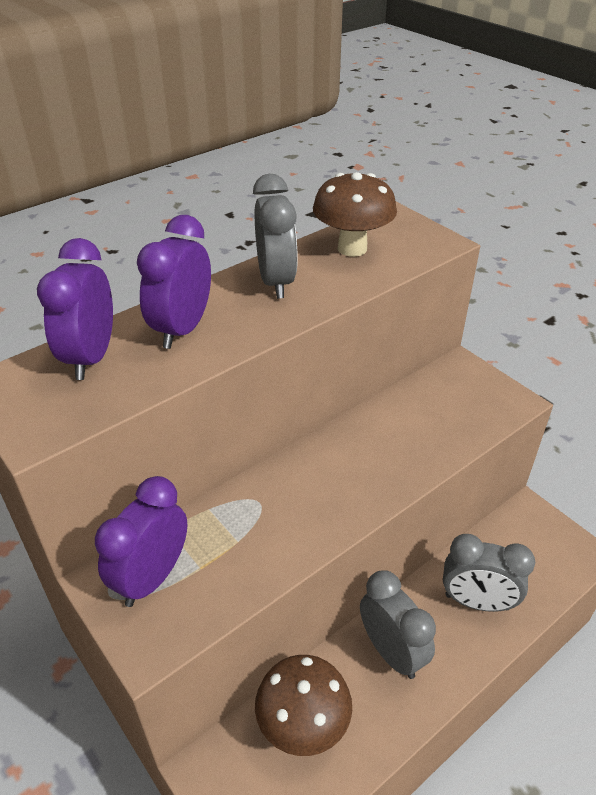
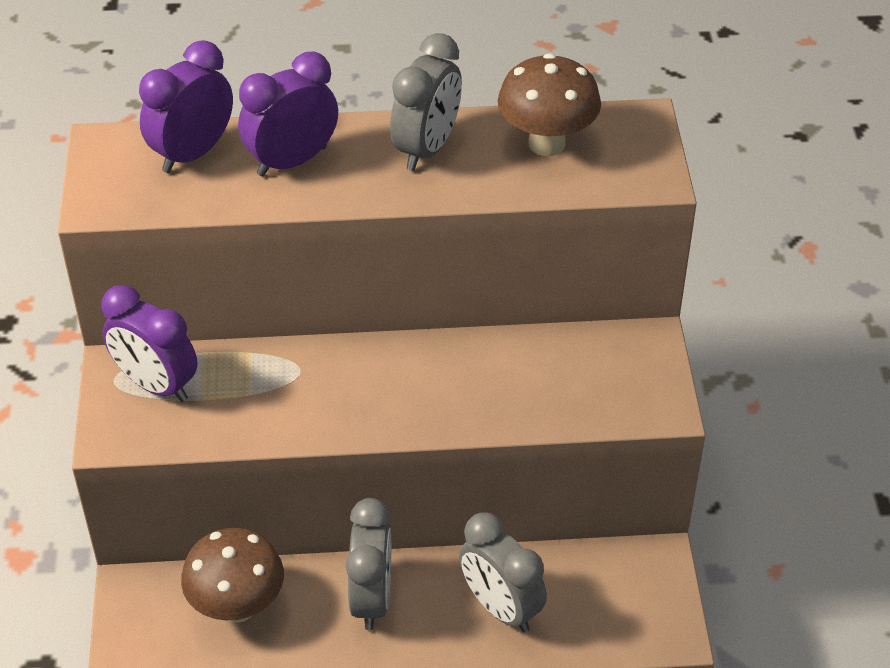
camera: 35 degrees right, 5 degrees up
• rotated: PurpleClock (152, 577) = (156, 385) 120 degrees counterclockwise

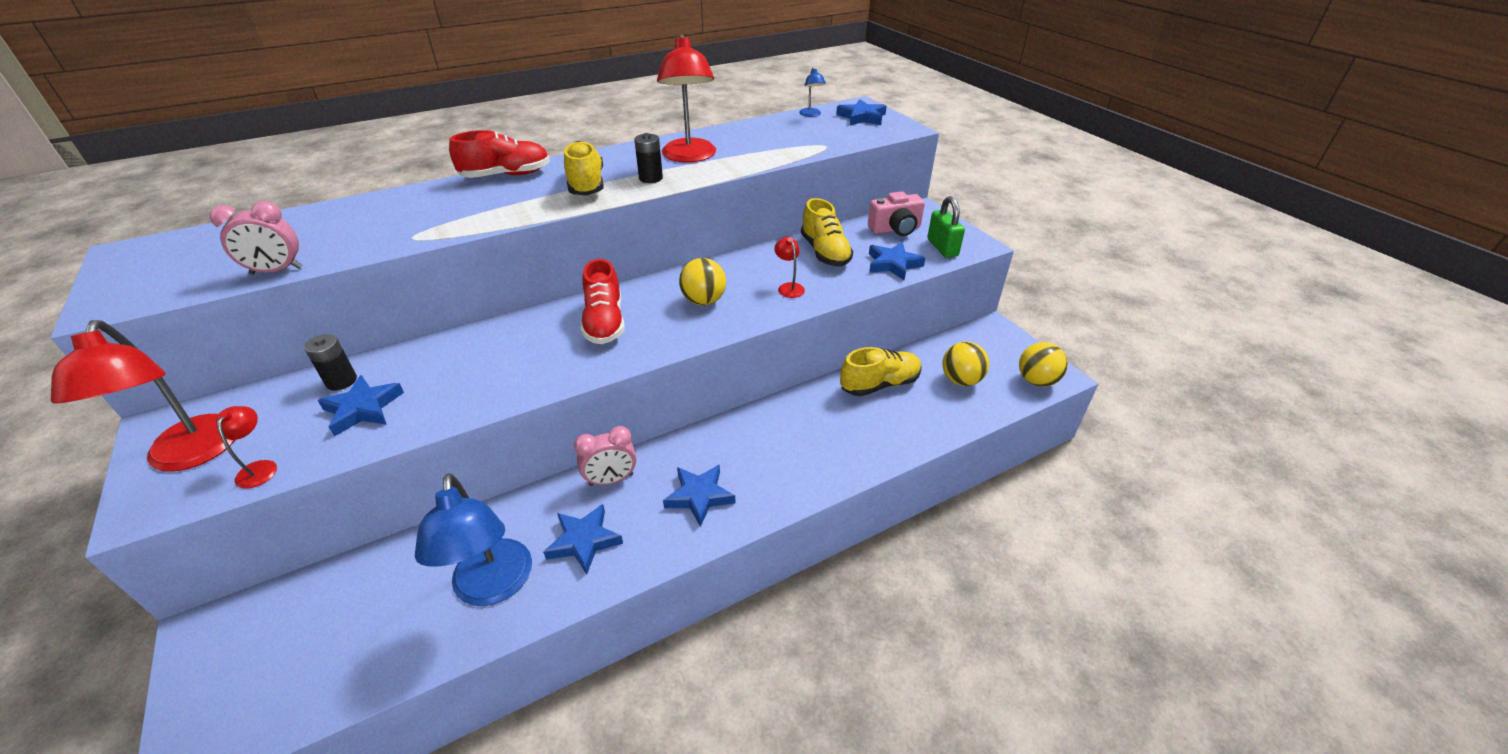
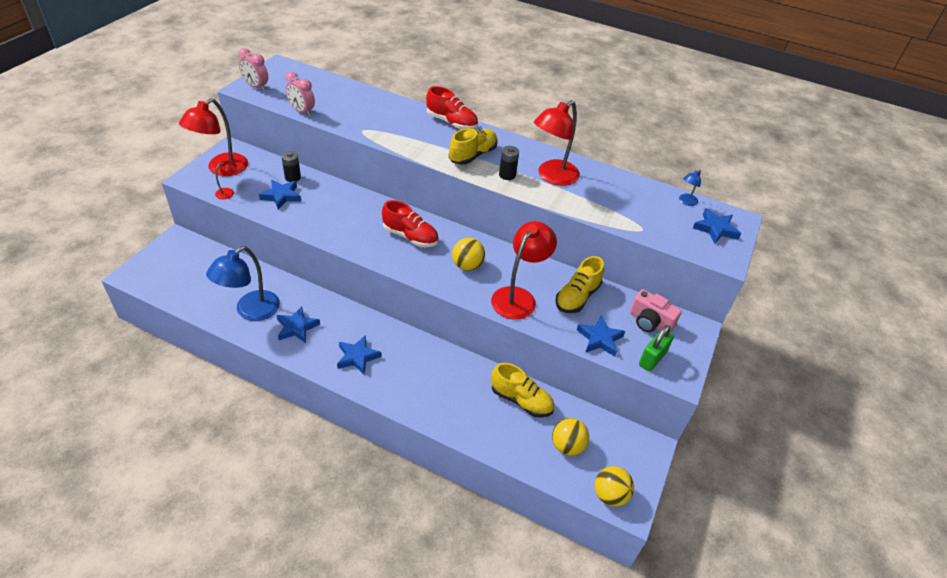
camera: 50 degrees right, 5 degrees up
• shifted: PinkClock (611, 480) to (256, 87)
• rotated: RedShoe (605, 322) = (410, 237) 105 degrees counterclockwise
• scaled: RedLamp (789, 287) = (518, 297) x2.22

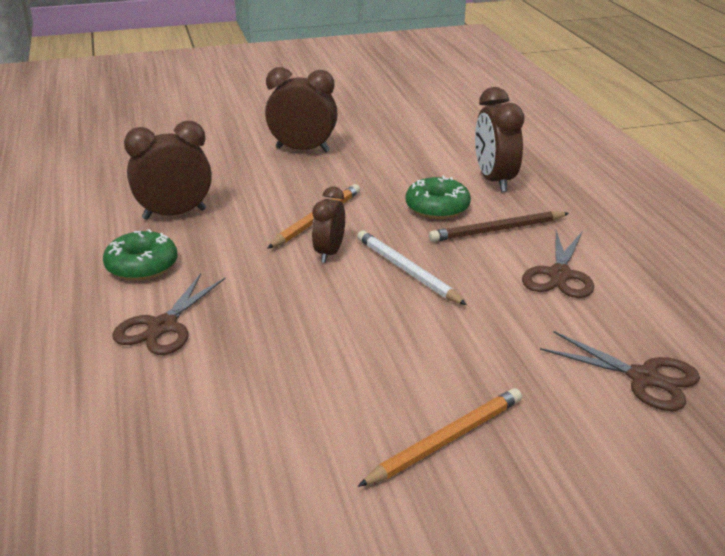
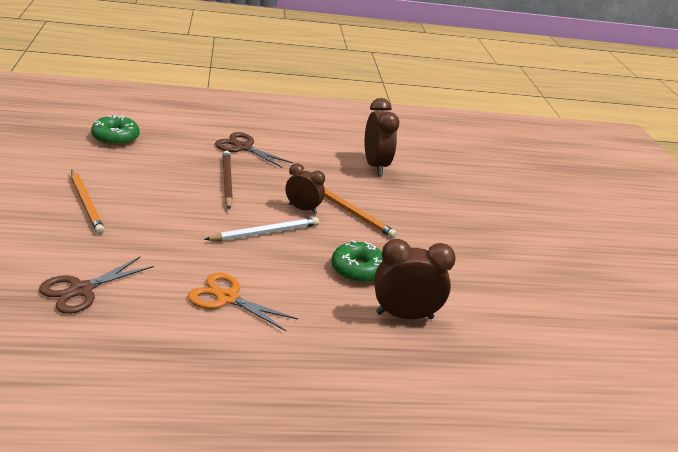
camera: 95 degrees right, 0 degrees up
• shifted: GreenDonut (142, 266) to (115, 137)
• repainted: BrownScissors (559, 275) to OrangeScissors (227, 298)
• shifted: BrownPencil (497, 230) to (227, 181)
• gone: BrownClock (302, 150)

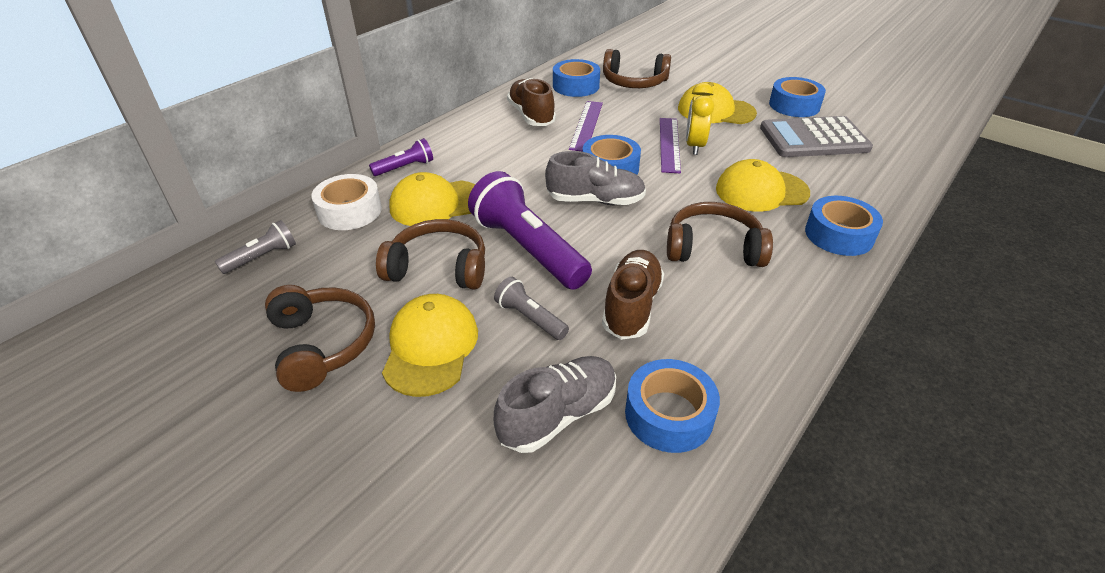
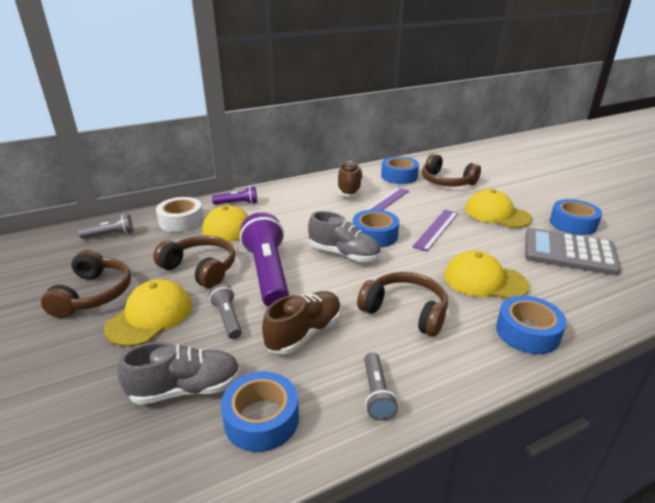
camera: 25 degrees right, 10 degrees down
• new: GreyFlashlight (376, 393)
• gone: YellowClock (694, 146)

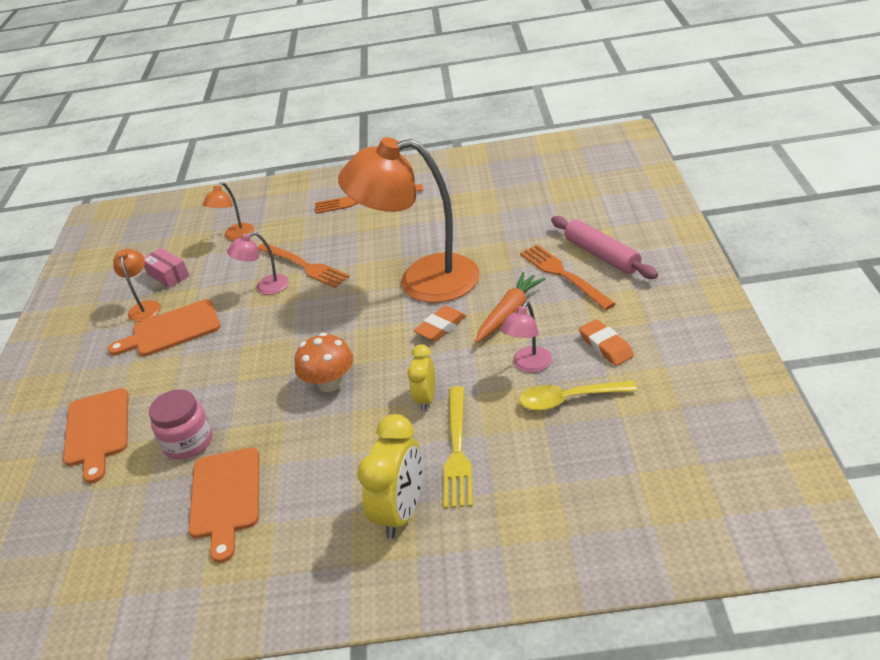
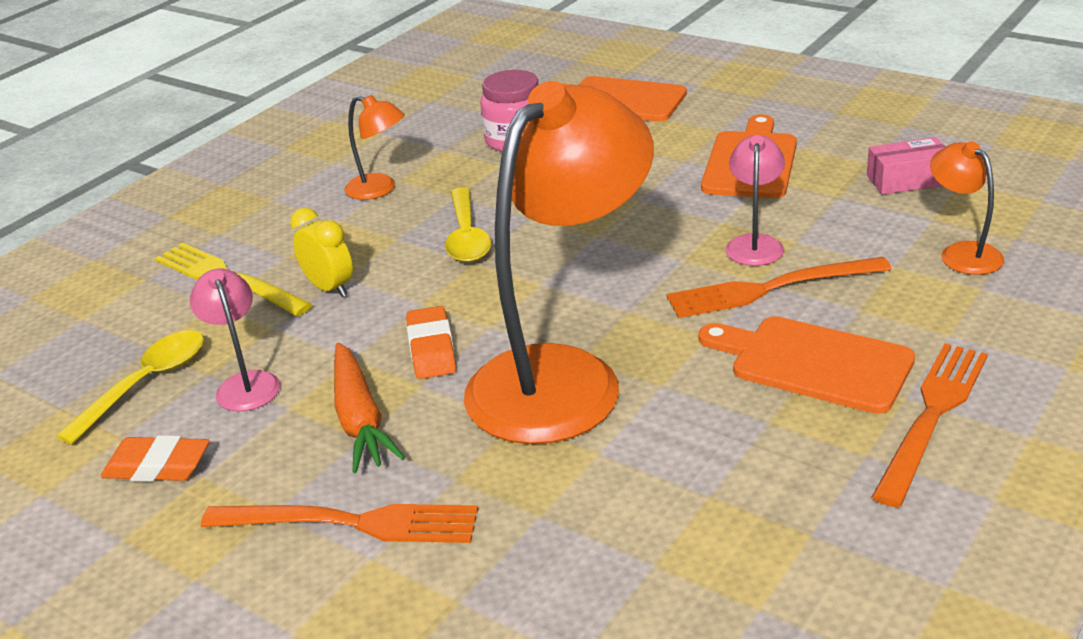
camera: 125 degrees right, 5 degrees down
• shifted: OrangeLamp (145, 307) to (380, 189)
• swapped: OrangeMushroom (330, 383) to YellowSpoon (467, 236)
• shifted: OrangeCuttingBoard (225, 497) to (813, 363)
• gone: YellowClock (401, 512)
• gone: PinkRollingPin (601, 255)

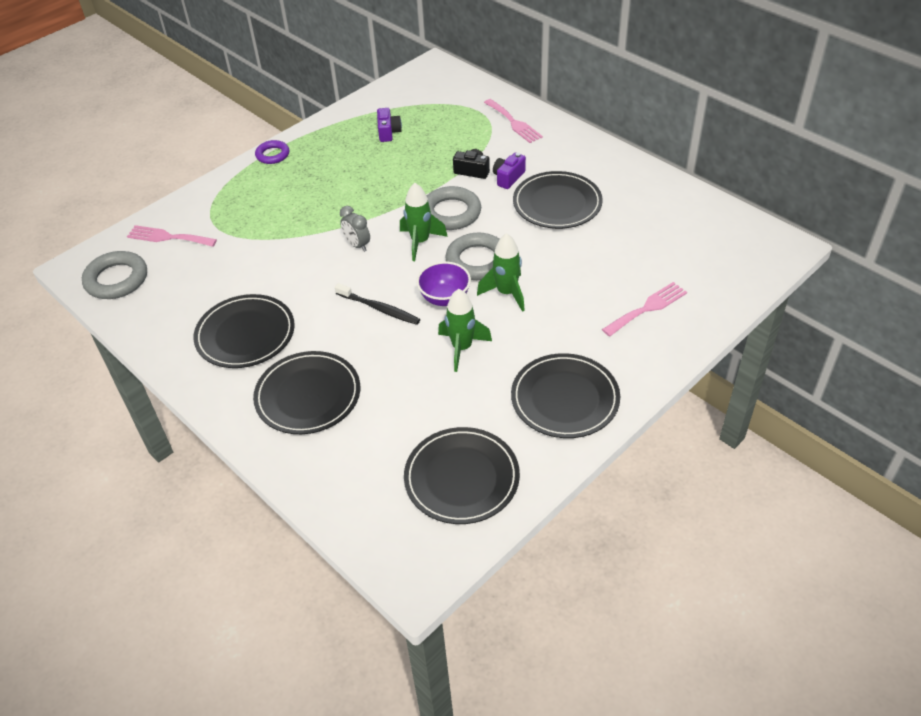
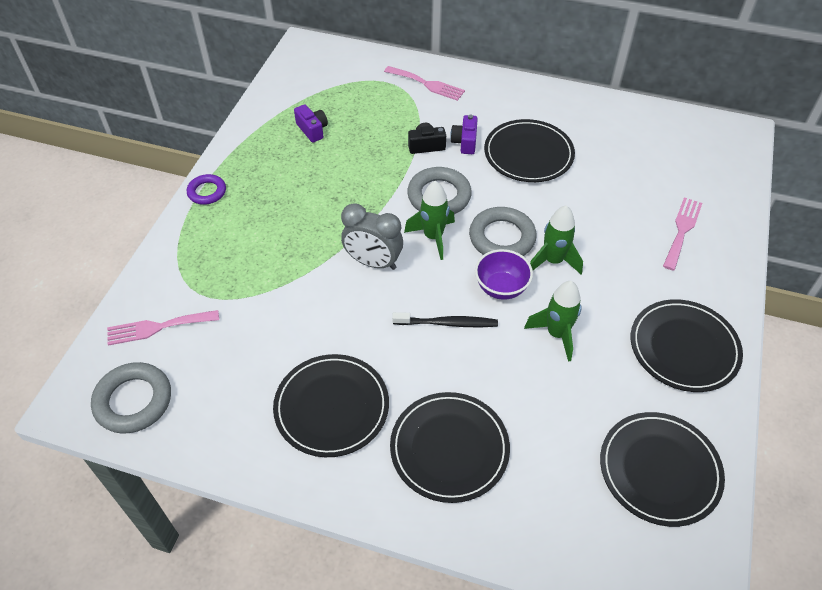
camera: 30 degrees left, 5 degrees up
• scaled: GreyClock (357, 245) = (373, 262) x1.58

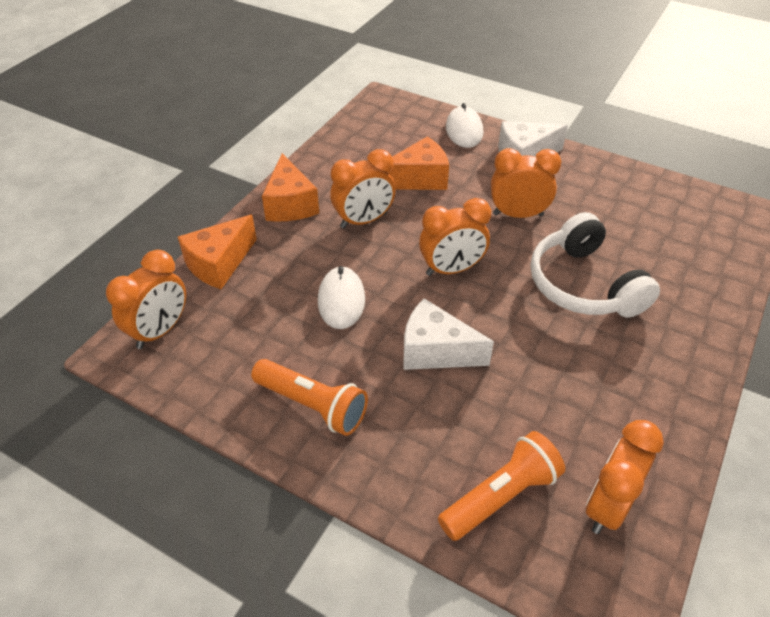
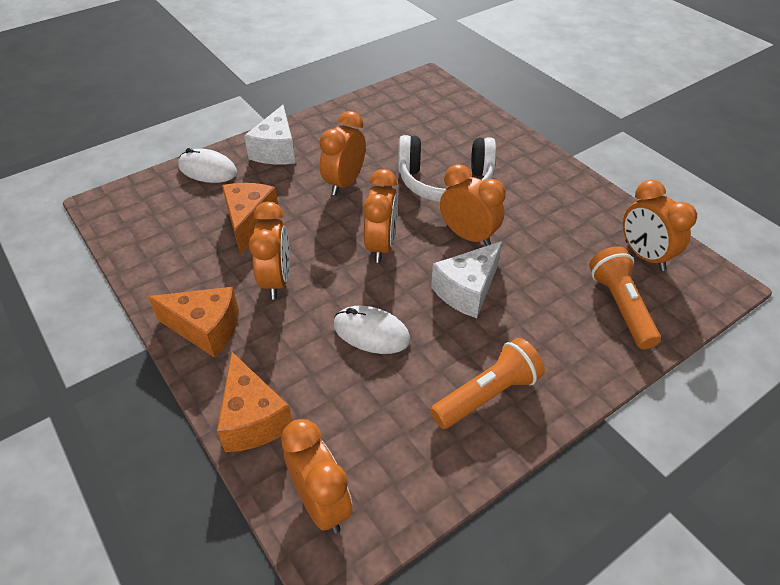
camera: 65 degrees left, 0 degrees up
• new: OrangeClock (468, 236)

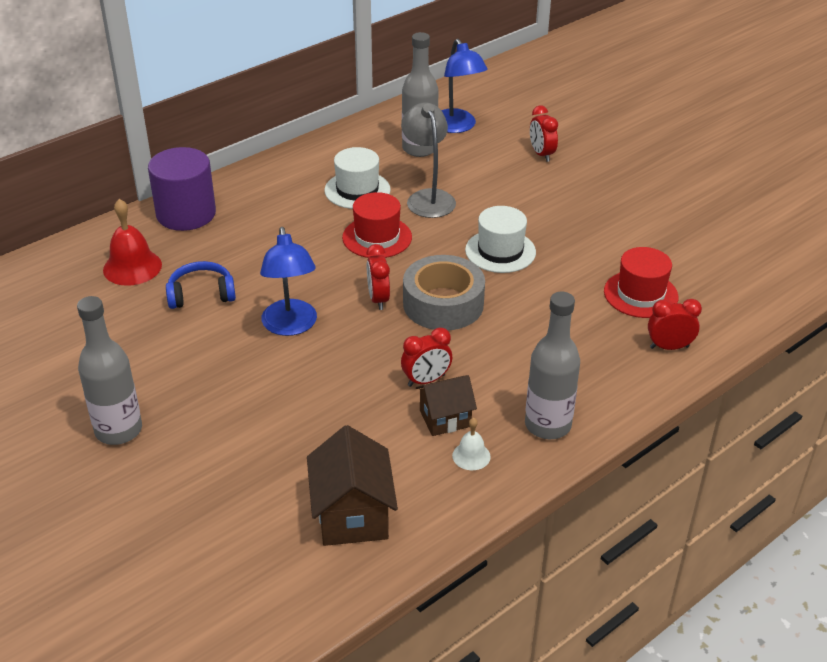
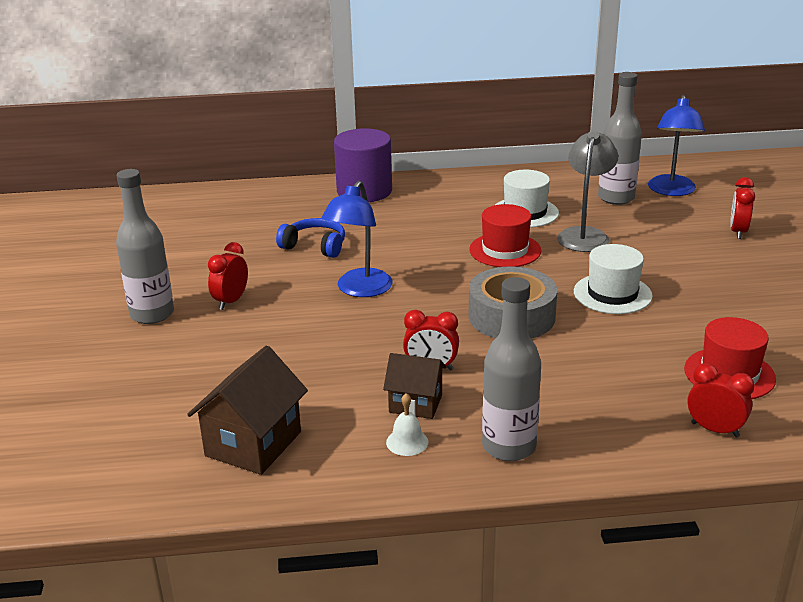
camera: 35 degrees right, 10 degrees down
• shifted: RedClock (378, 299) to (231, 301)
• gone: RedBell (132, 267)

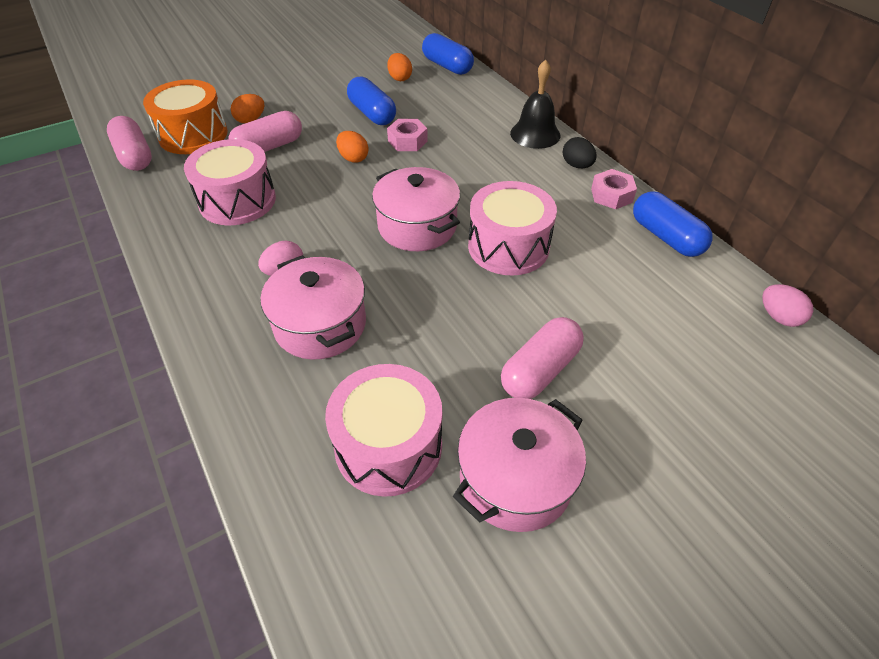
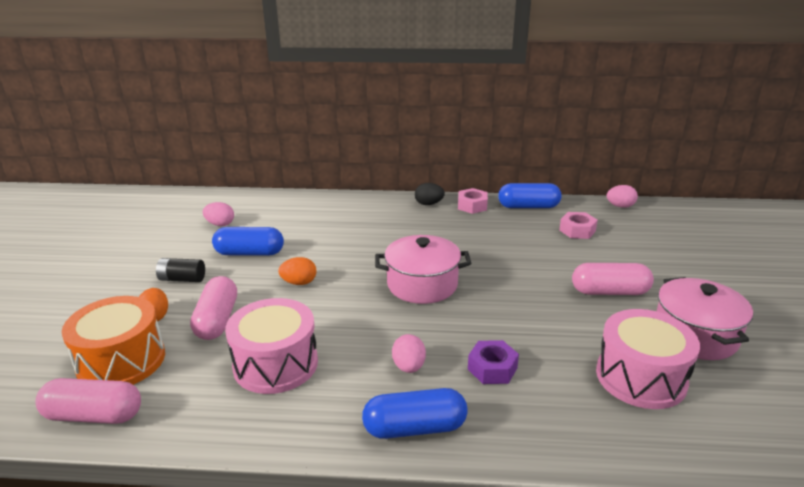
camera: 55 degrees left, 20 degrees down
• new: BlackBattery (182, 279)
• repainted: OrangeEgg (400, 78) to PinkEgg (220, 224)
• shifted: BlueCapsule (447, 66) to (415, 428)
• swapped: PinkPot (320, 325) to PurpleNut (492, 368)
• shifted: PinkNut (407, 141) to (577, 230)
• rotated: PinkCapsule (540, 370) = (609, 292) 75 degrees counterclockwise
• gone: PinkDrum (508, 246)
• gone: BlackBell (535, 134)

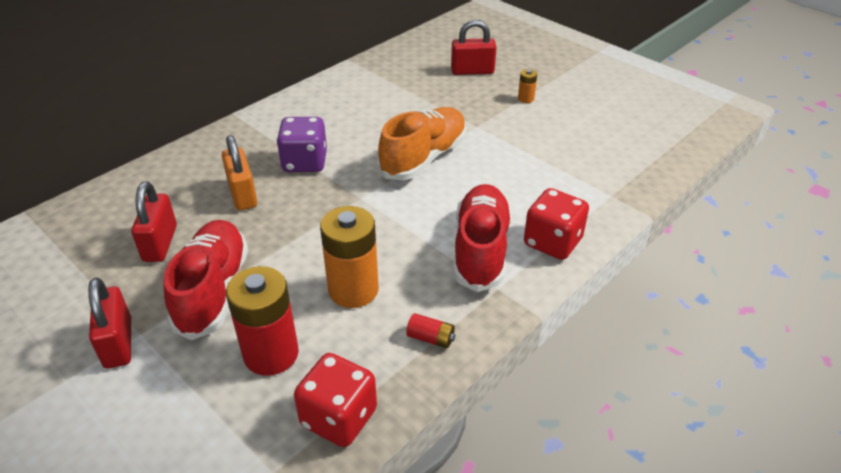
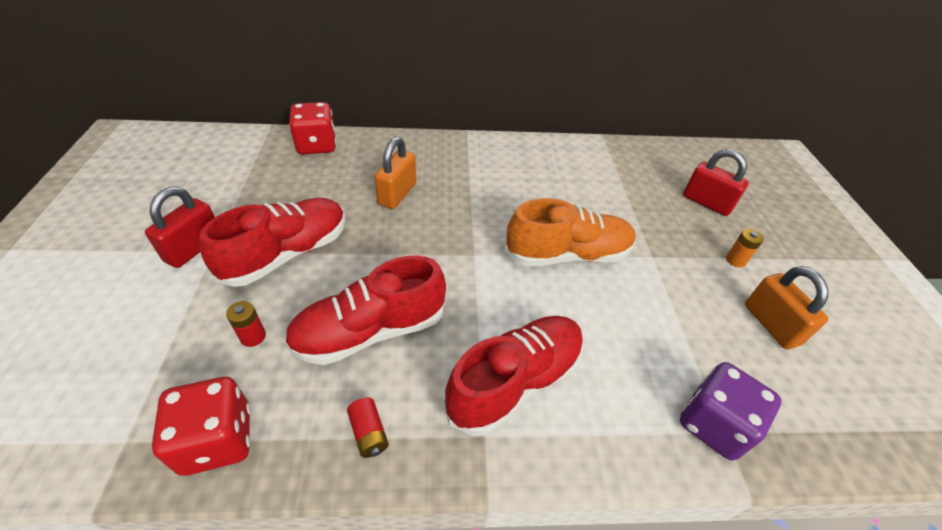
camera: 40 degrees right, 5 degrees up
• scaled: RedBattery (271, 354) = (253, 336) x0.45
• swapped: OrangeBattery (353, 290) to RedShoe (370, 331)
• shifted: RedDice (552, 242) to (317, 145)
• shifted: PurpleDice (305, 162) to (713, 424)
• new: OrangePadlock (771, 324)
• gone: RedPadlock (160, 243)

